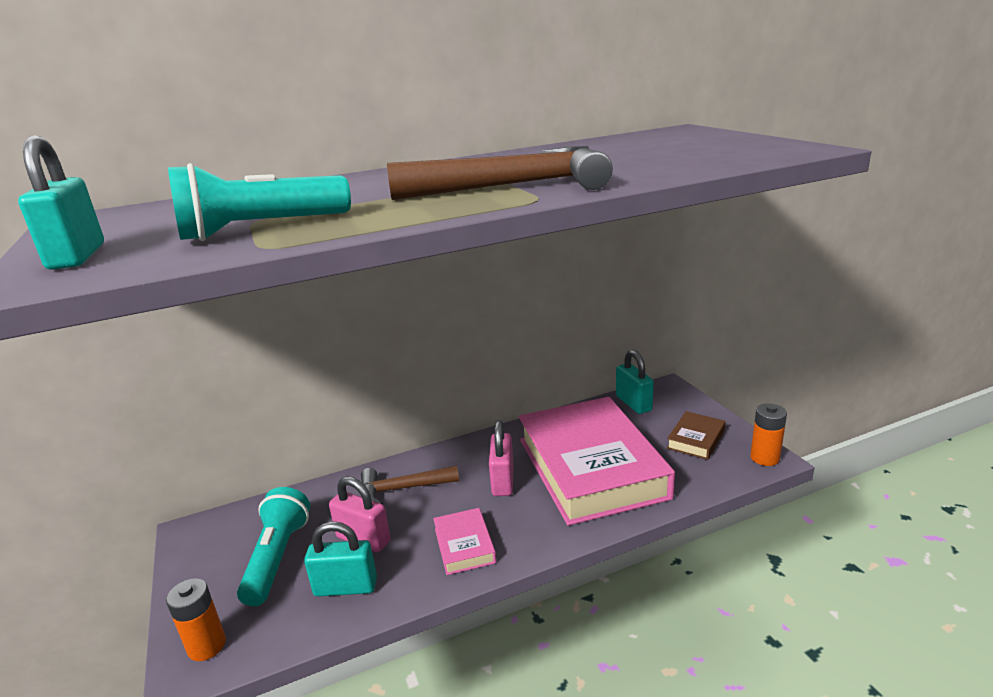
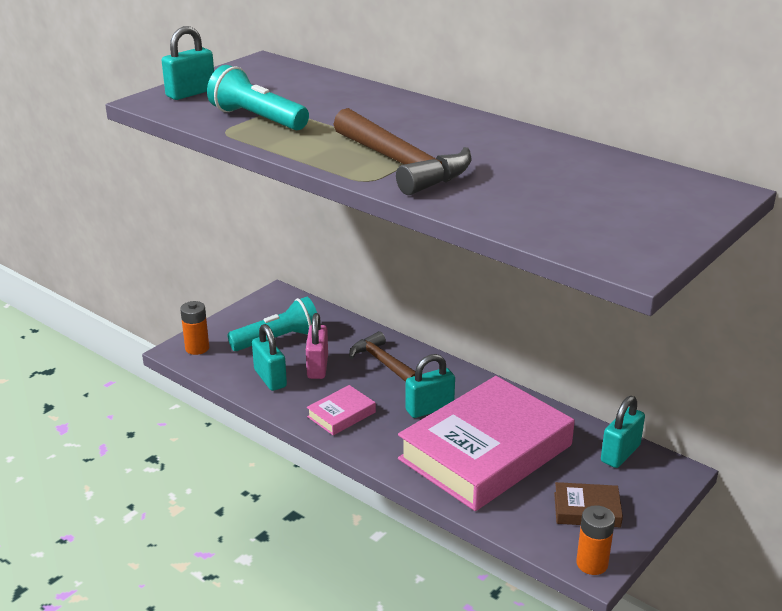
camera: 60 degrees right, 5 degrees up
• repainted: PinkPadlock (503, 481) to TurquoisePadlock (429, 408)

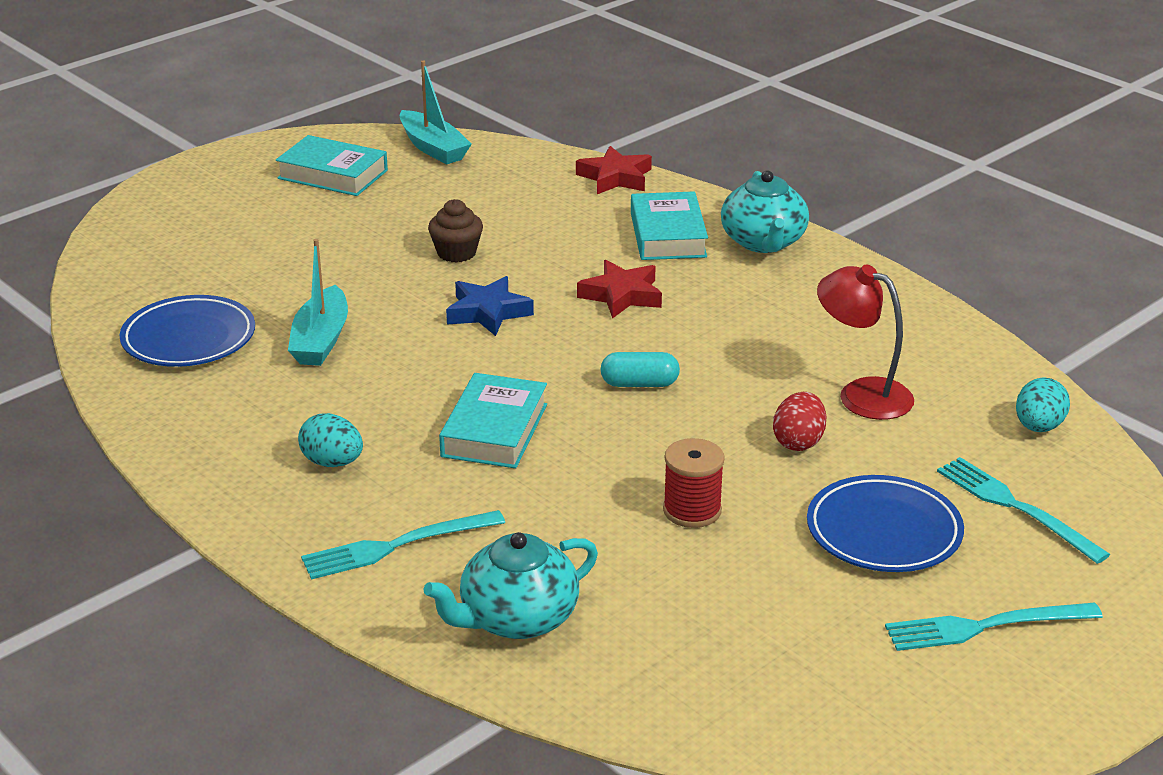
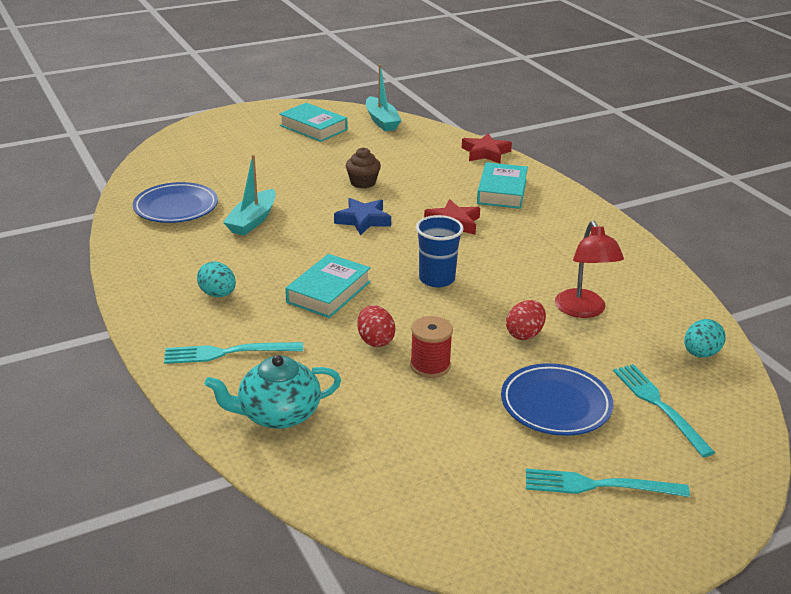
camera: 15 degrees right, 0 degrees up
• new: RedEgg (375, 340)
• swapped: TurquoiseCapsule (639, 384) to BlueCup (437, 279)
• rotated: RedLamp (861, 394) = (583, 310) 150 degrees counterclockwise
• gone: TurquoiseTeapot (763, 242)

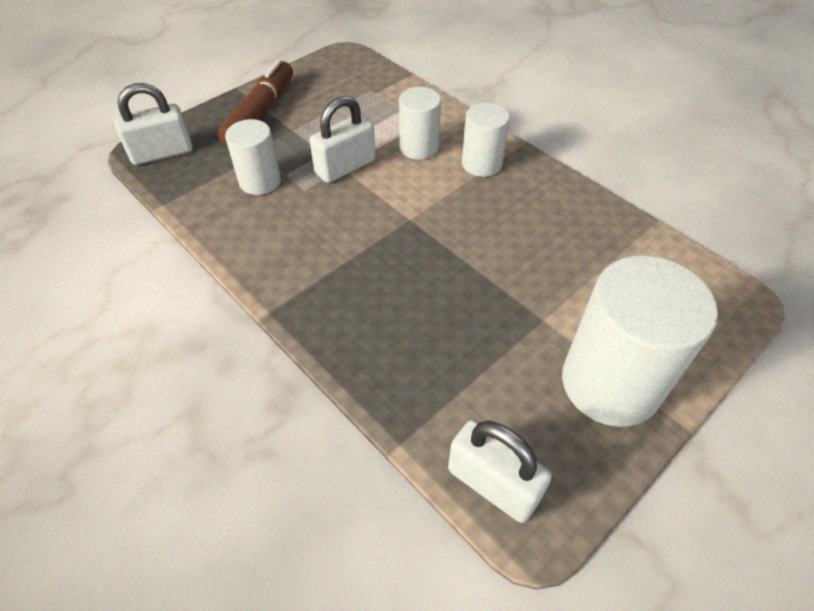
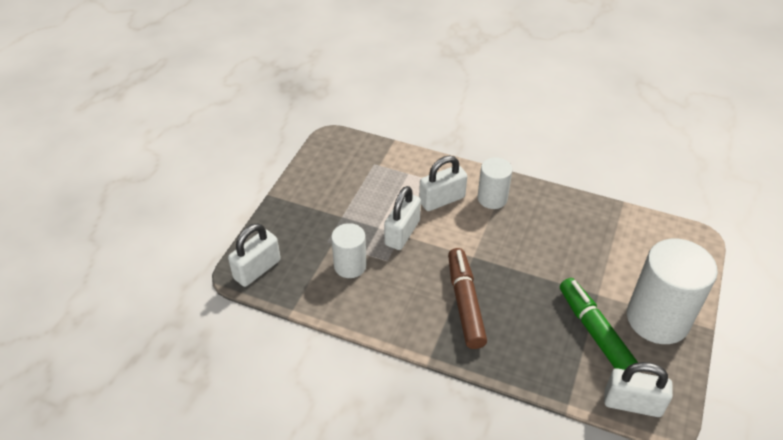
camera: 25 degrees left, 5 degrees down
• swapped: WhiteCylinder (419, 147) to WhitePadlock (442, 200)
• shifted: BrownMarker (260, 113) to (465, 303)
• new: GreenMarker (595, 333)

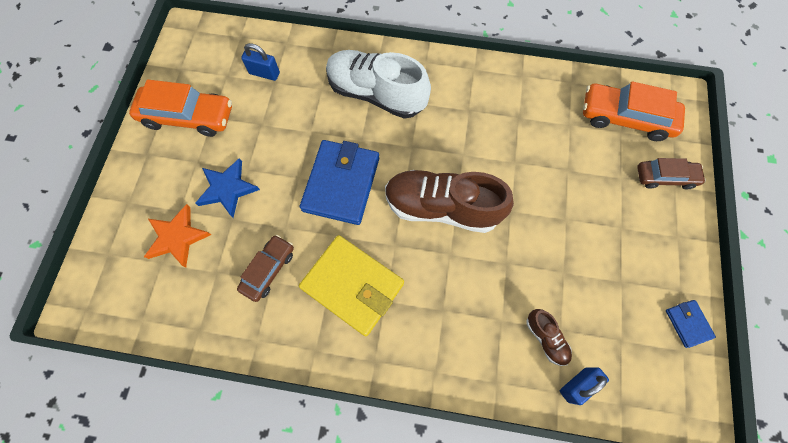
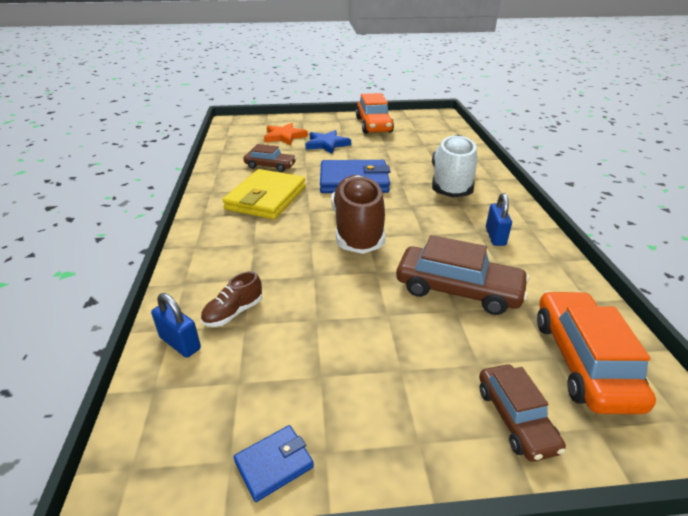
camera: 75 degrees right, 35 degrees down
• new: BrownCar (458, 290)
• shifted: BluePadlock (264, 73) to (495, 236)

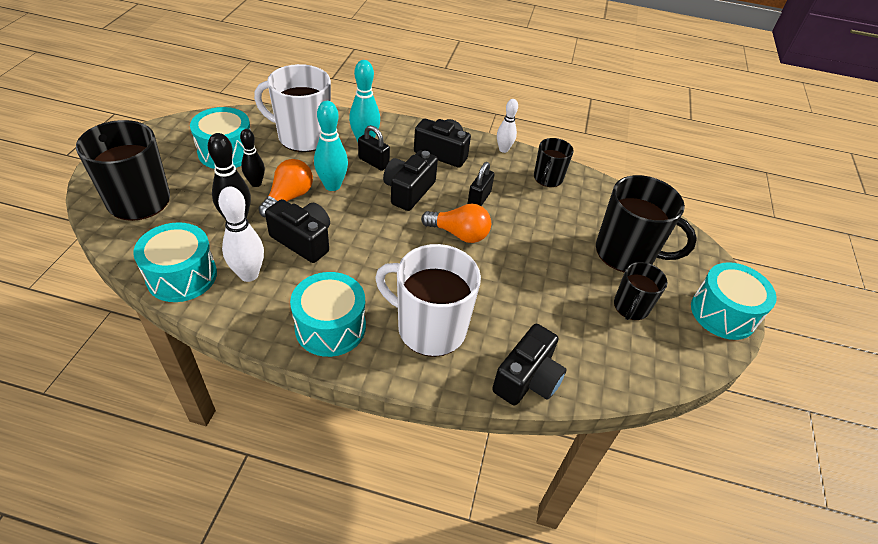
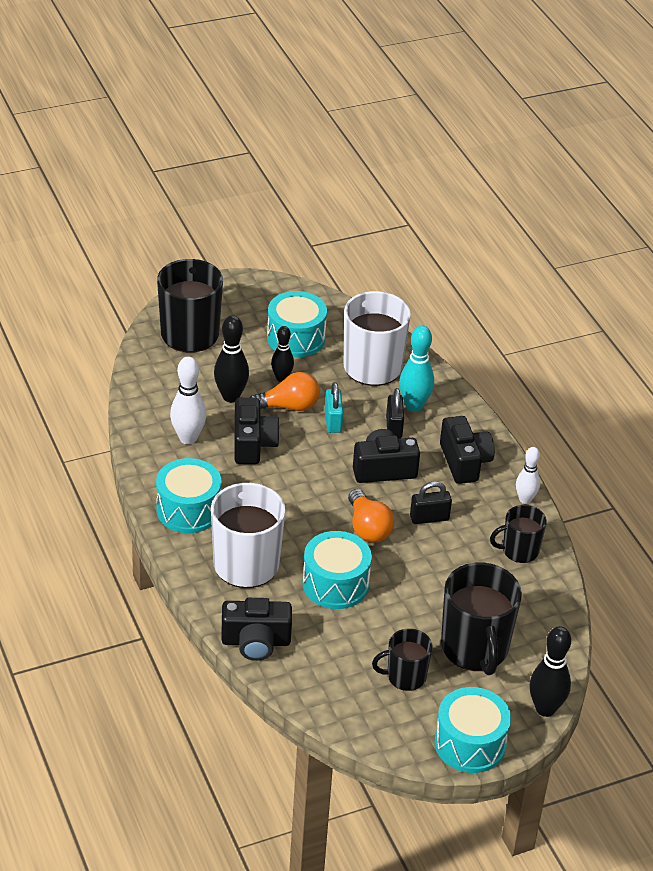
camera: 55 degrees right, 5 degrees down
• shifted: TurquoiseDrum (182, 276) to (335, 584)
• swapped: TurquoiseBowlingPin (332, 185) to TurquoisePadlock (333, 421)
• new: BlackBowlingPin (545, 709)

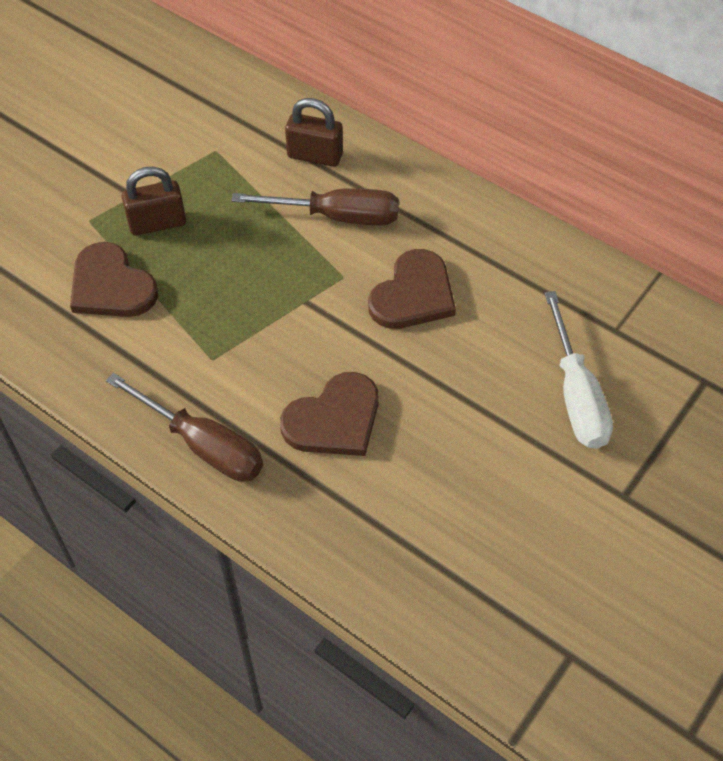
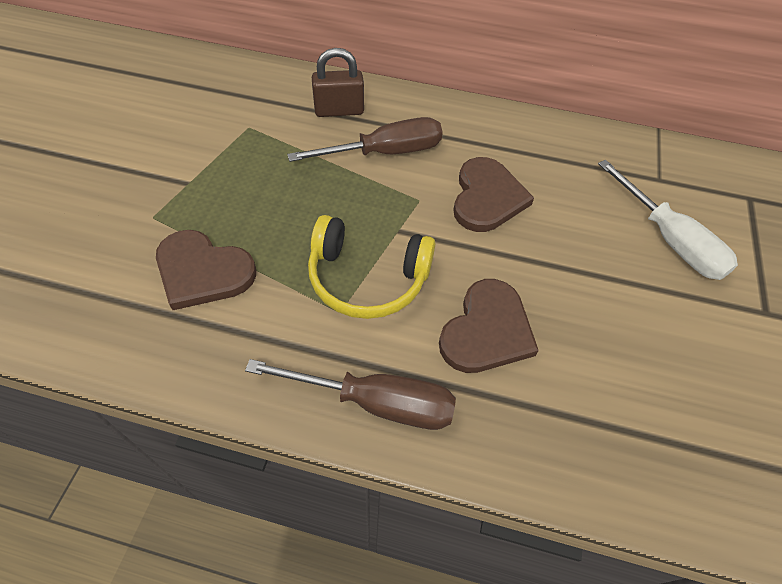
camera: 25 degrees left, 0 degrees up
• new: YellowHeadphones (367, 278)
• gone: BrownPadlock (157, 223)

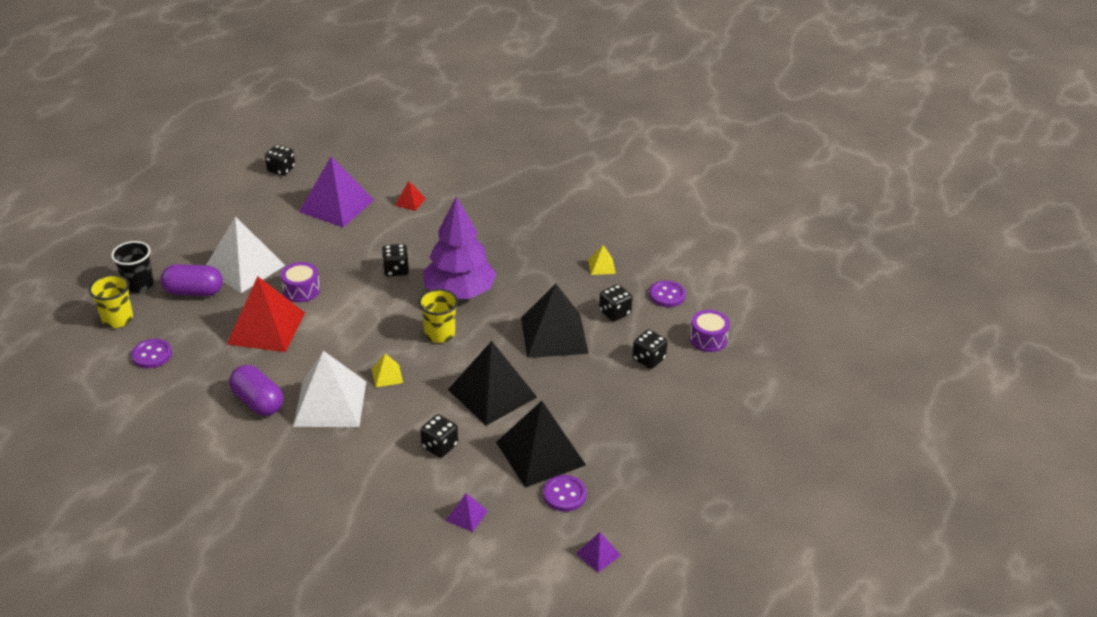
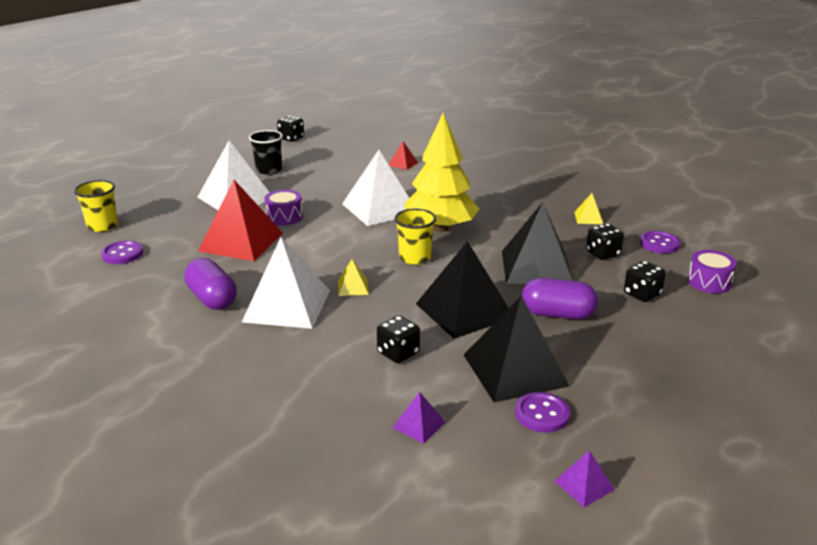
camera: 10 degrees right, 10 degrees down
• shifted: BlackCup (139, 285) to (269, 170)
• swapped: BlackDice (396, 270) to WhitePyramid (380, 208)
• repainted: PurpleTree (459, 292) to YellowTree (440, 228)
• shifted: PurpleCapsule (194, 292) to (557, 314)
• gone: PurplePyramid (336, 205)

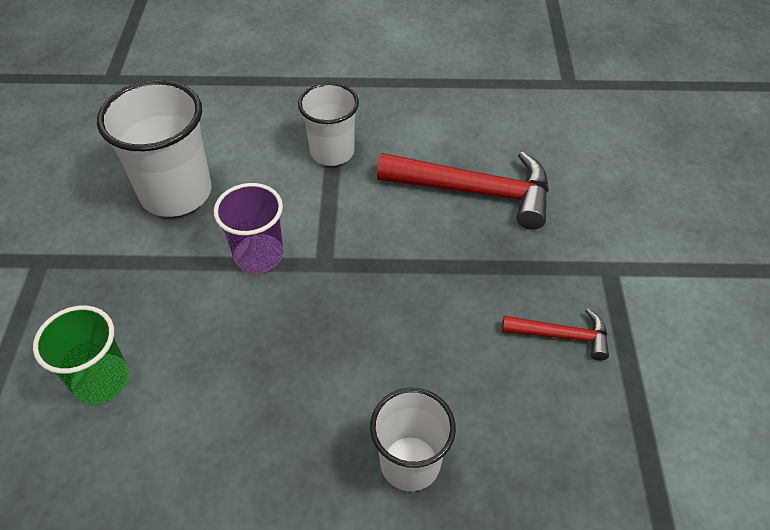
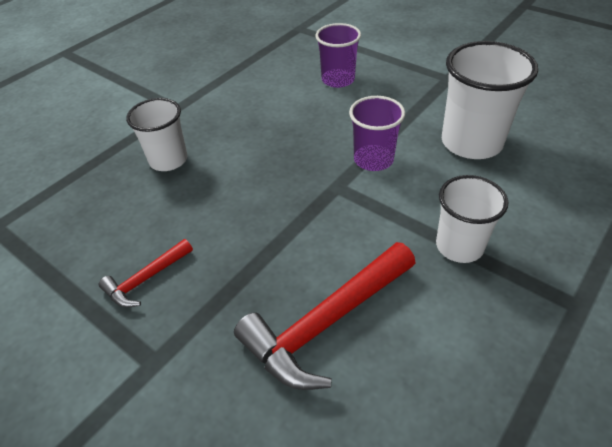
camera: 130 degrees right, 5 degrees down
• repainted: GreenCup (101, 380) to PurpleCup (338, 80)

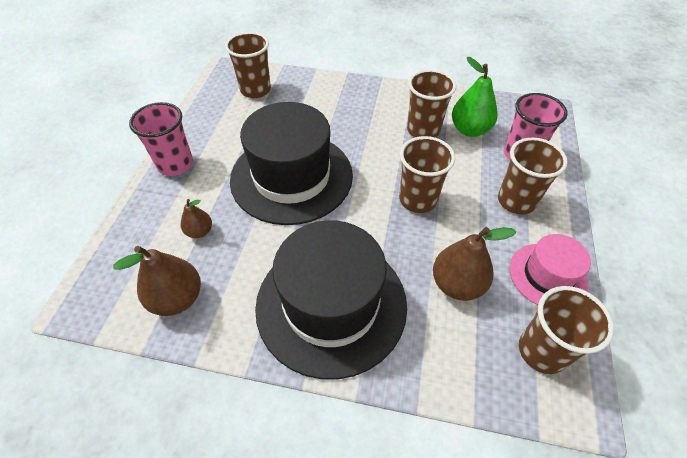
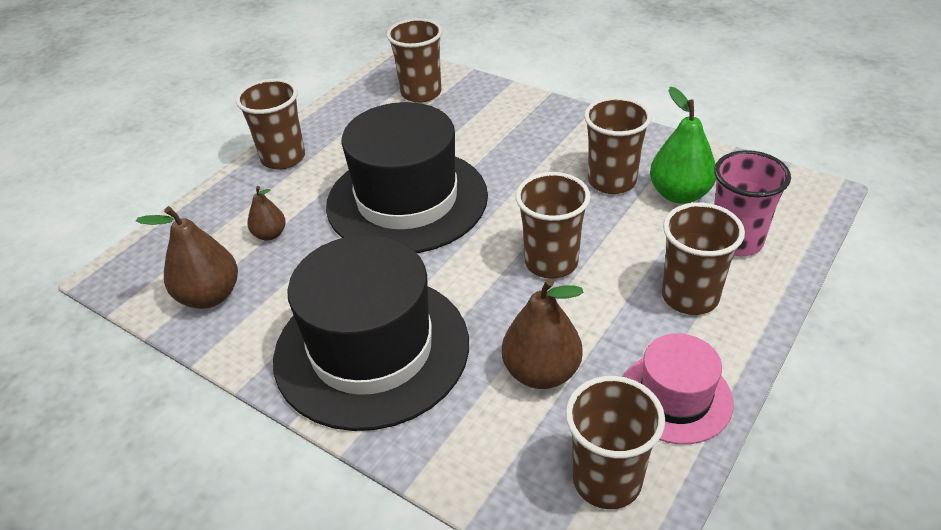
camera: 25 degrees right, 10 degrees down
• repainted: PinkCup (175, 164) to BrownCup (283, 158)

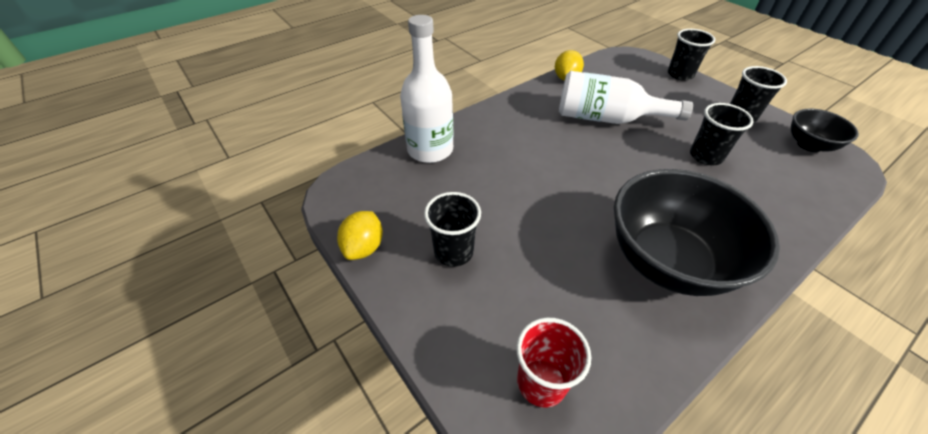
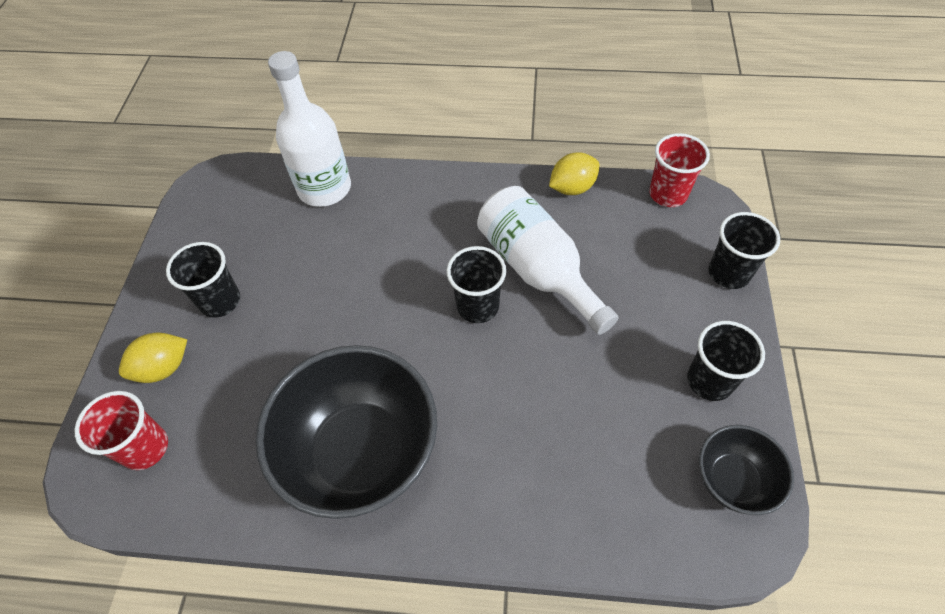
camera: 45 degrees right, 10 degrees up
• shifted: YellowLemon (364, 247) to (163, 368)
• shifted: BlackCup (705, 156) to (478, 306)
• new: RedCup (668, 194)

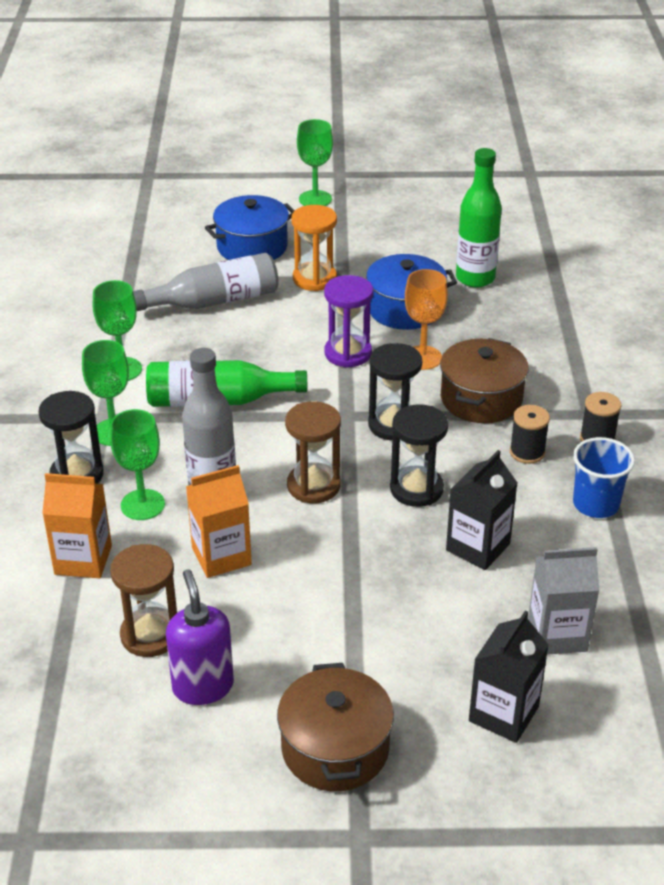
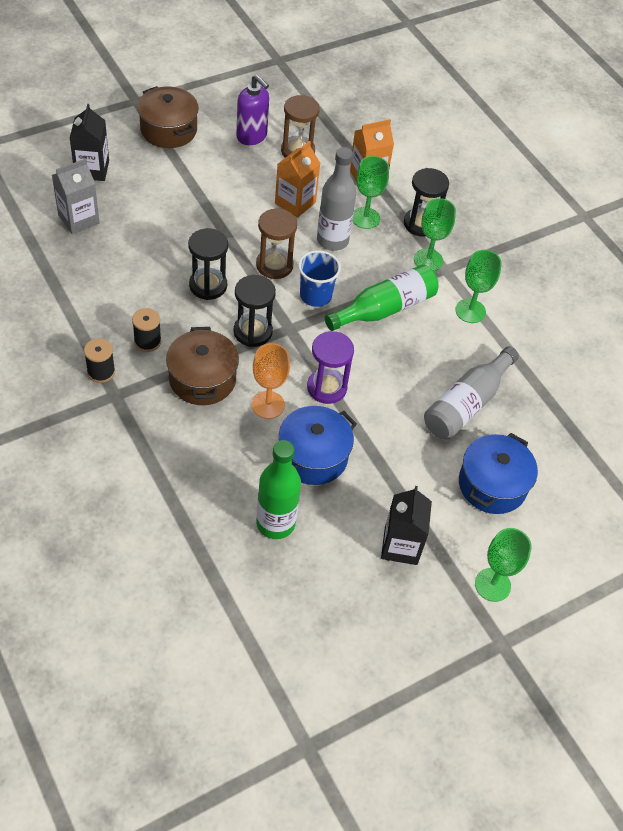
camera: 145 degrees right, 15 degrees up
• shifted: BlueCup (595, 504) to (315, 295)
• shifted: BlackCarton (478, 547) to (401, 546)
• gone: OrangeHourglass (314, 279)

